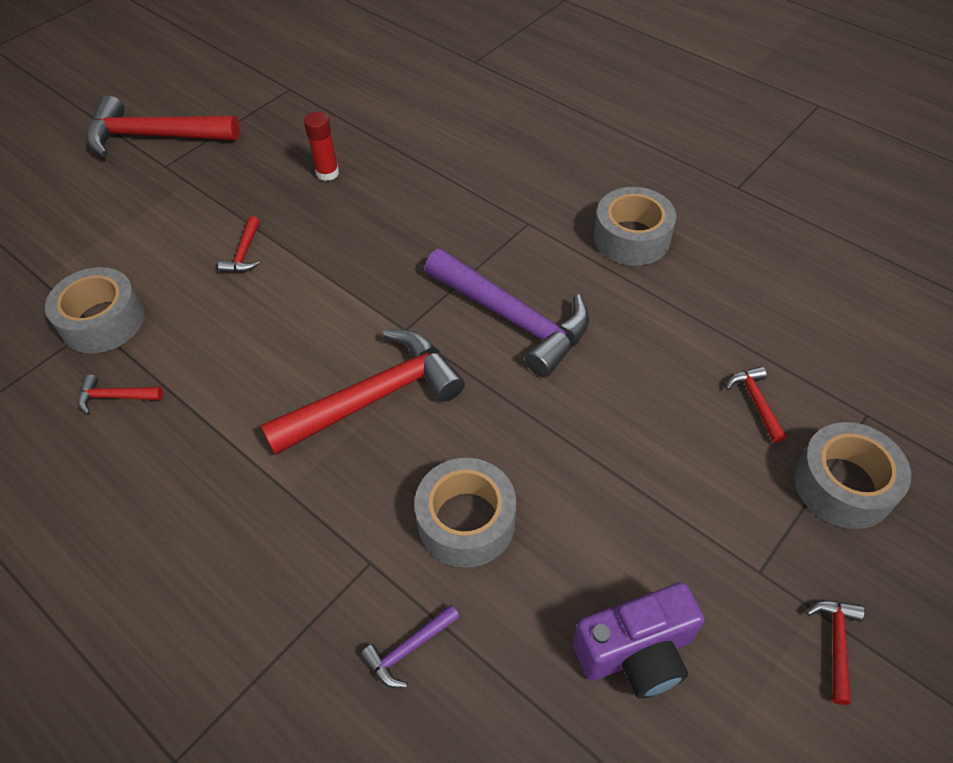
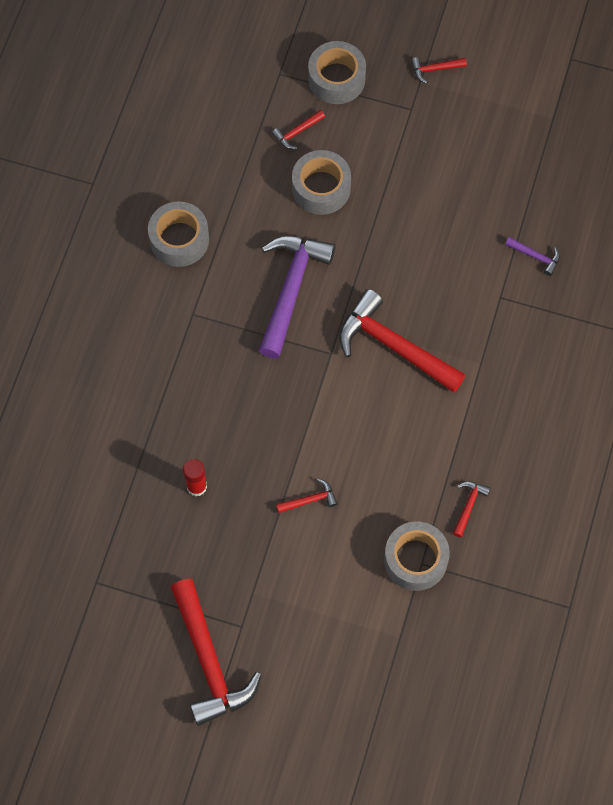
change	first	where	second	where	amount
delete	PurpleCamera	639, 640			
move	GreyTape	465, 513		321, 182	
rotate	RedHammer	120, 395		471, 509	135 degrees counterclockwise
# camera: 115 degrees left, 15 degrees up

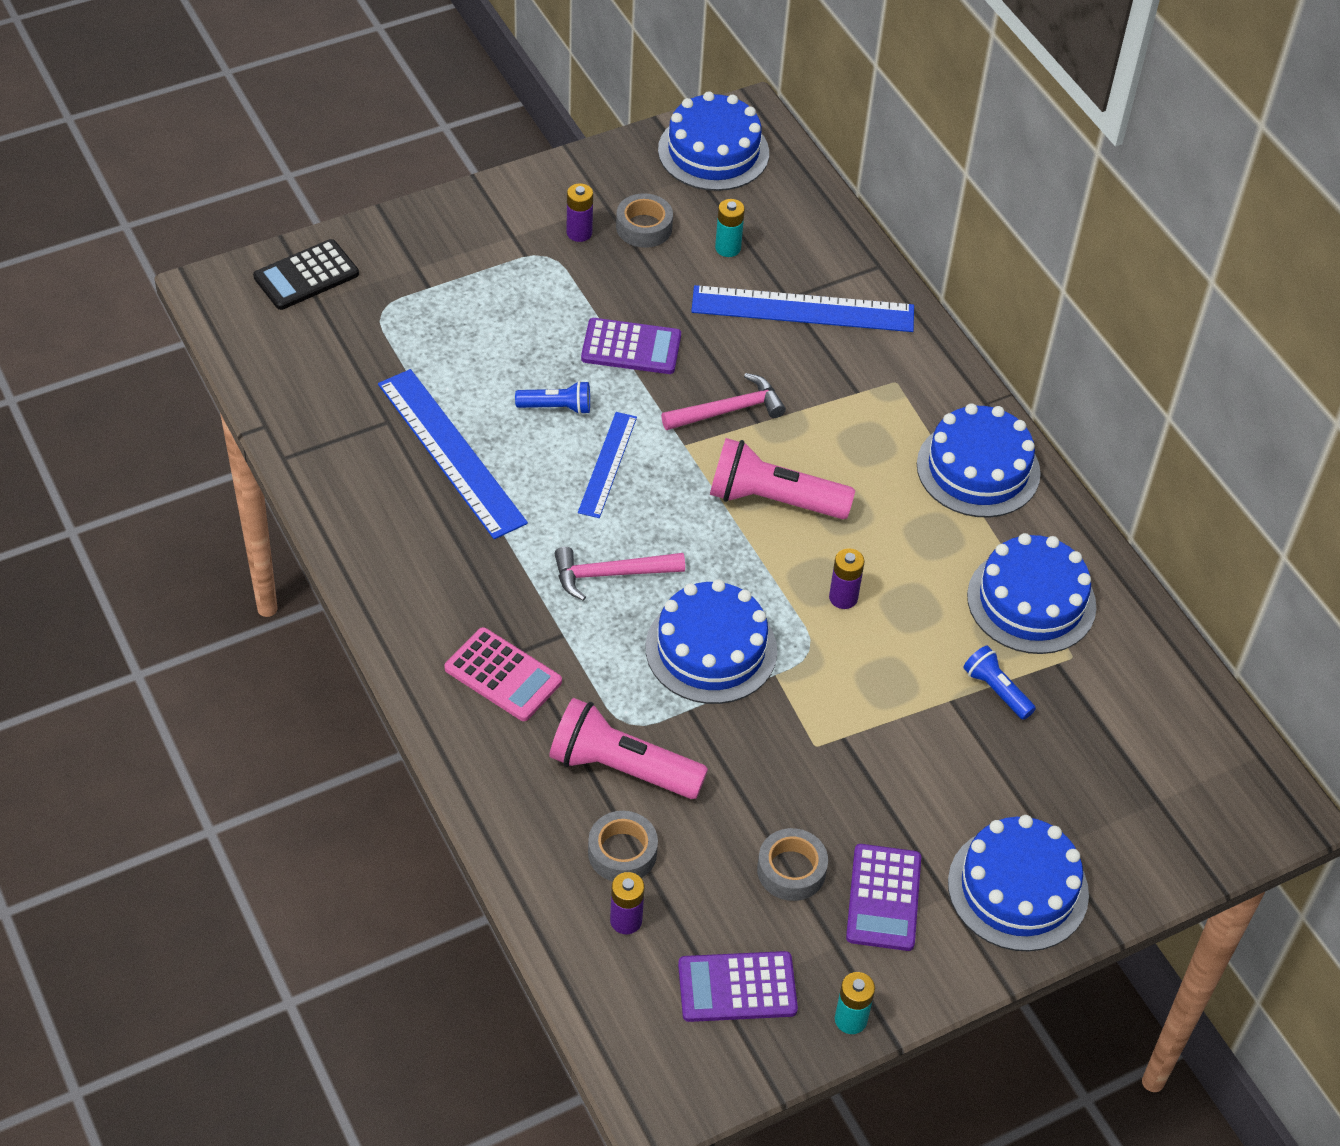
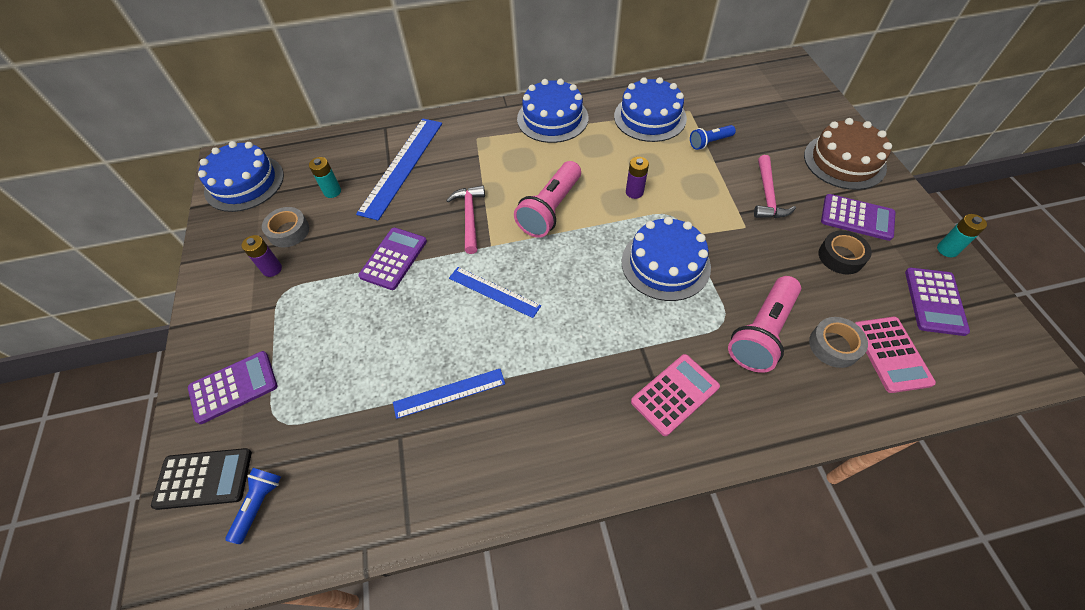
change	first	where	second	where	amount
insert			PurpleCalculator	232, 387	
move	BlueFlashlight	552, 398		253, 506	
move	PinkHammer	620, 574		775, 186	
replace	PurpleBattery	627, 903	PinkCalculator	895, 355	
recolor	GreyTape	792, 864	BlackTape	845, 252	
recolor	BlueCake	1018, 883	BrownCake	848, 154	
rotate	BlackCalculator	306, 274		201, 479	75 degrees counterclockwise
resize	BlueRuler	453, 454		449, 394	x0.59
# camera: 70 degrees left, 5 degrees up

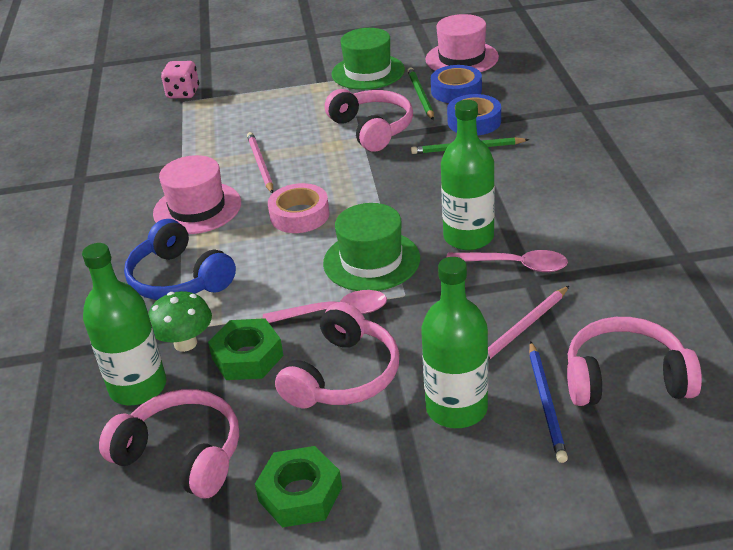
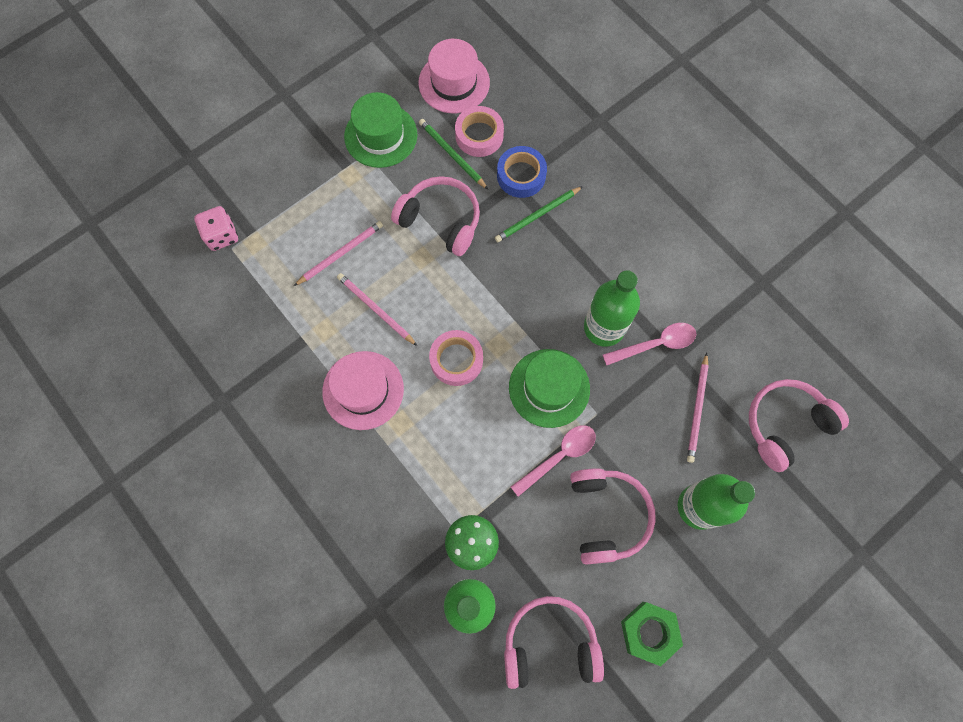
change	first	where	second	where	amount
delete	BlueHeadphones	180, 259			
delete	GreenNut	246, 349			
delete	BluePencil	548, 402			
insert			PinkPencil	338, 253	
recolor	BlueTape	456, 84	PinkTape	479, 131	
# camera: 35 degrees left, 35 degrees up

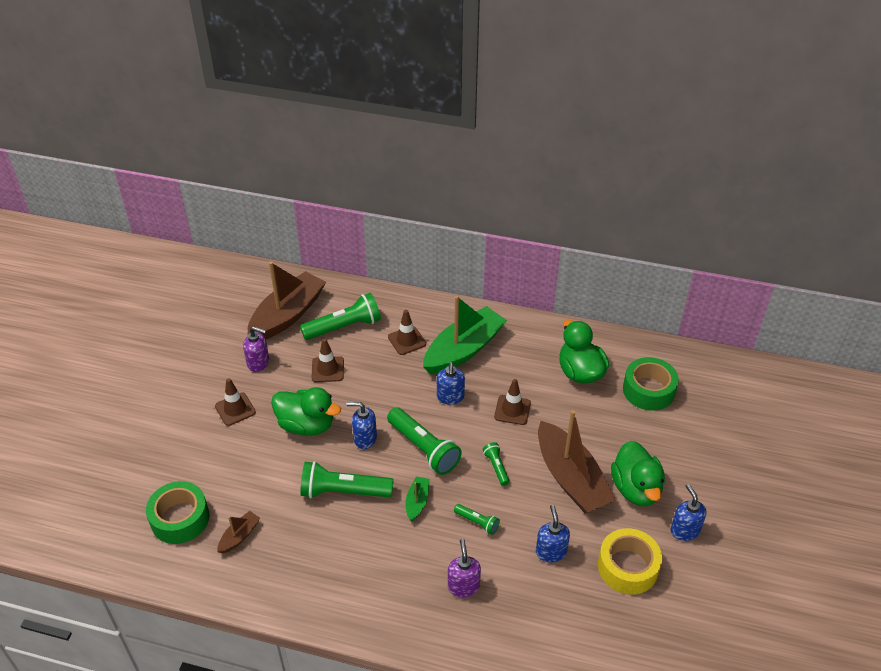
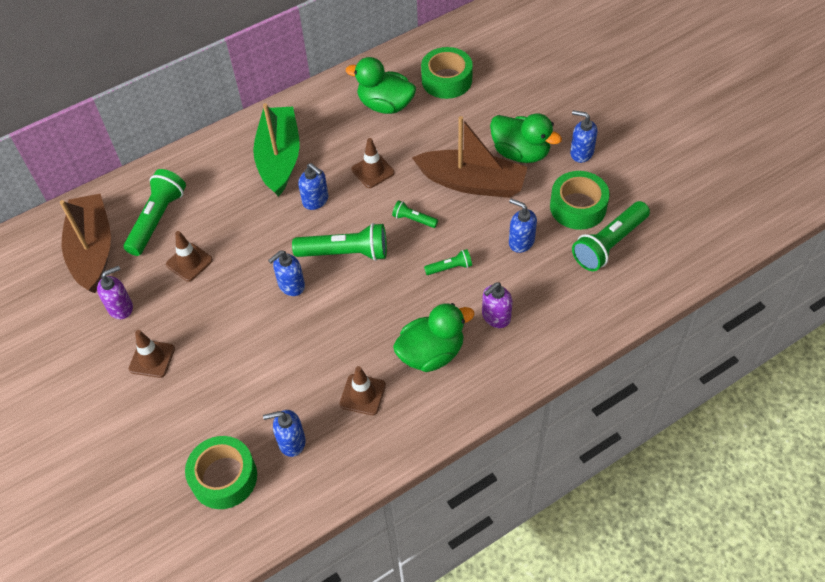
change	first	where	second	where	amount
delete	GreenBoat	418, 499			
move	GreenDuck	306, 411		434, 337	
move	GreenFlashlight	347, 479		611, 236	
move	BrownTrafficCone	407, 332		363, 390	
replace	BrownBoat	238, 532	BlueSoapDispenser	284, 433	
recolor	YellowTape	630, 561	GreenTape	579, 200	
rotate	PurpleSoapDispenser	464, 568		497, 305	75 degrees counterclockwise
# camera: 45 degrees left, 10 degrees up

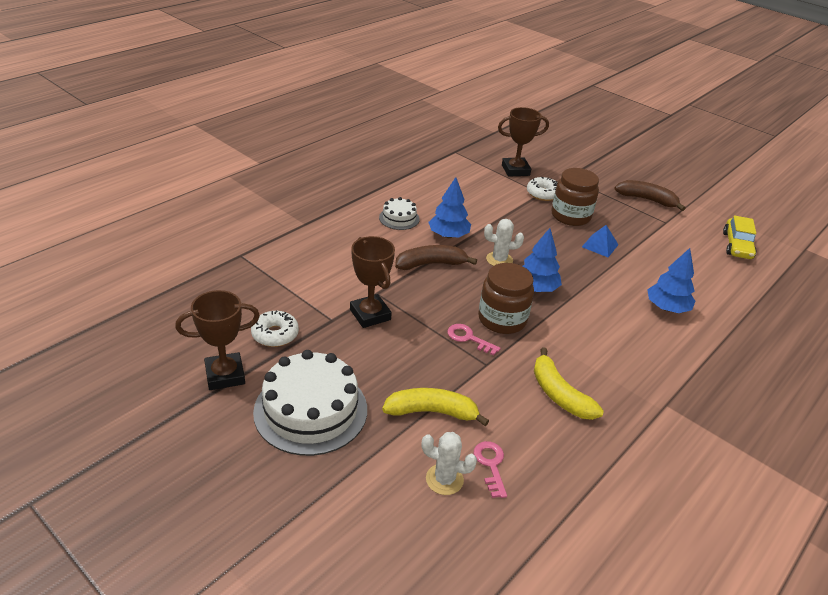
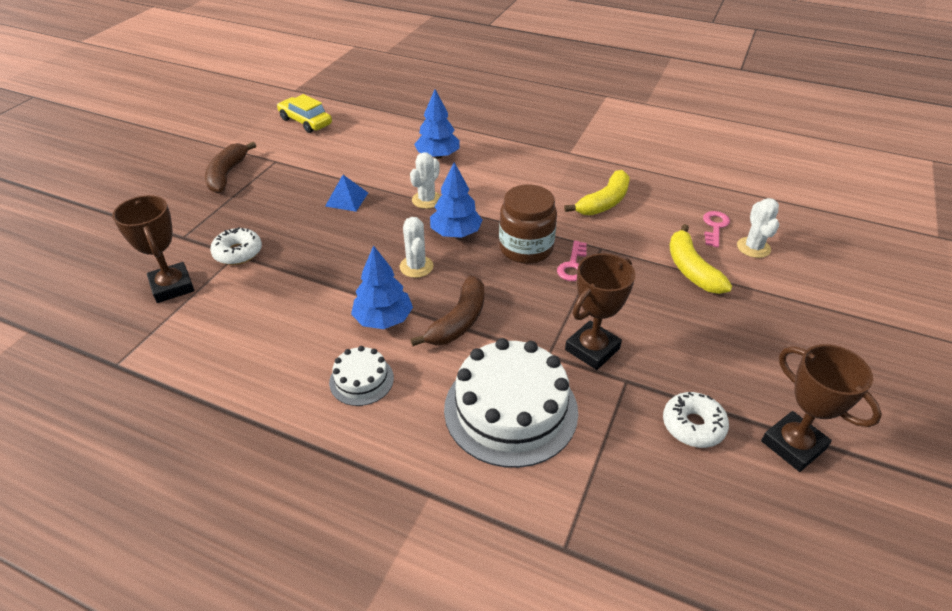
change	first	where	second	where	amount
delete	BrownJar	575, 197			
insert			WhiteCactus	425, 180	
move	WhiteCake	310, 403		511, 403	
rotate	BrownBanana	436, 257		447, 311	120 degrees counterclockwise
rotate	PinkKey	490, 469		716, 229	135 degrees clockwise
rotate	YellowCar	739, 237		304, 113	135 degrees counterclockwise
# camera: 105 degrees left, 5 degrees up

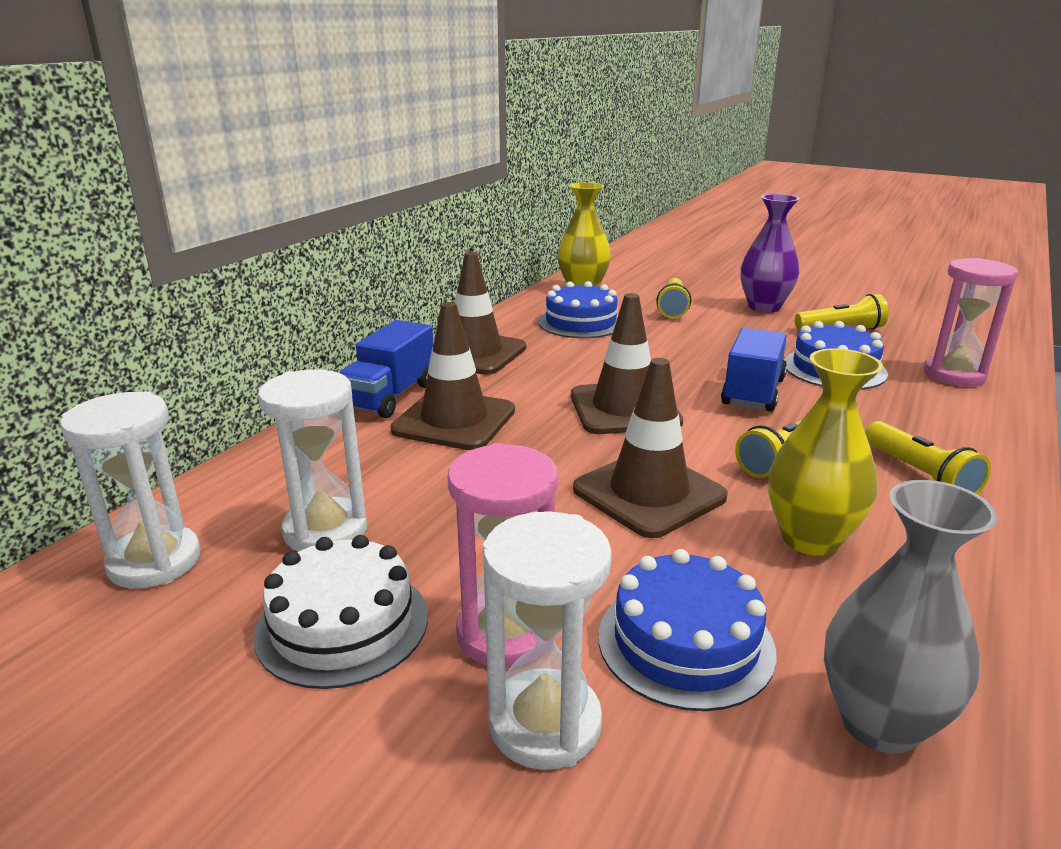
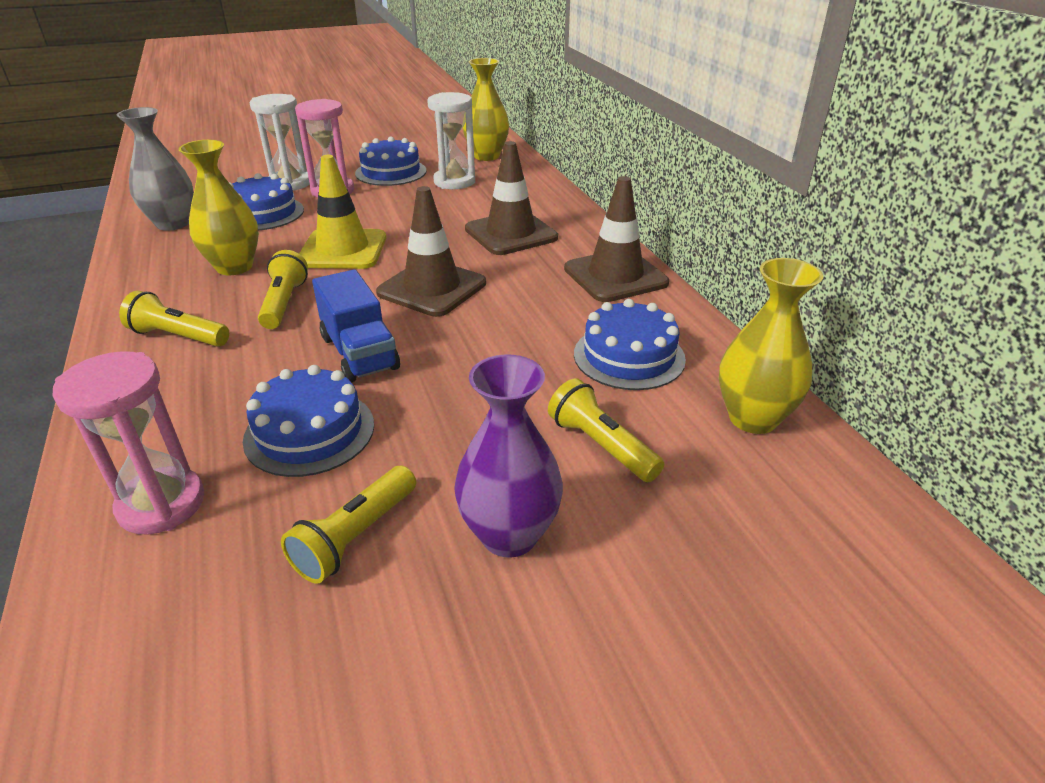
change	first	where	second	where	amount
delete	BlueTruck	386, 369			
replace	WhiteHourglass	130, 490	YellowVase	486, 109	
recolor	WhiteCake	341, 612	BlueCake	391, 161	
recolor	BrownTrafficCone	650, 448	YellowTrafficCone	342, 212	
# camera: 130 degrees right, 10 degrees up

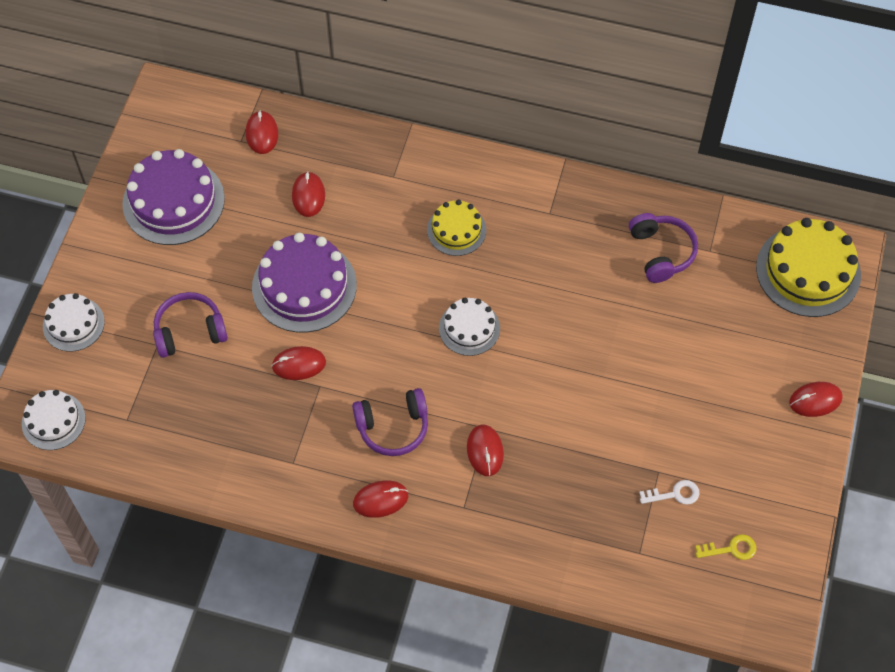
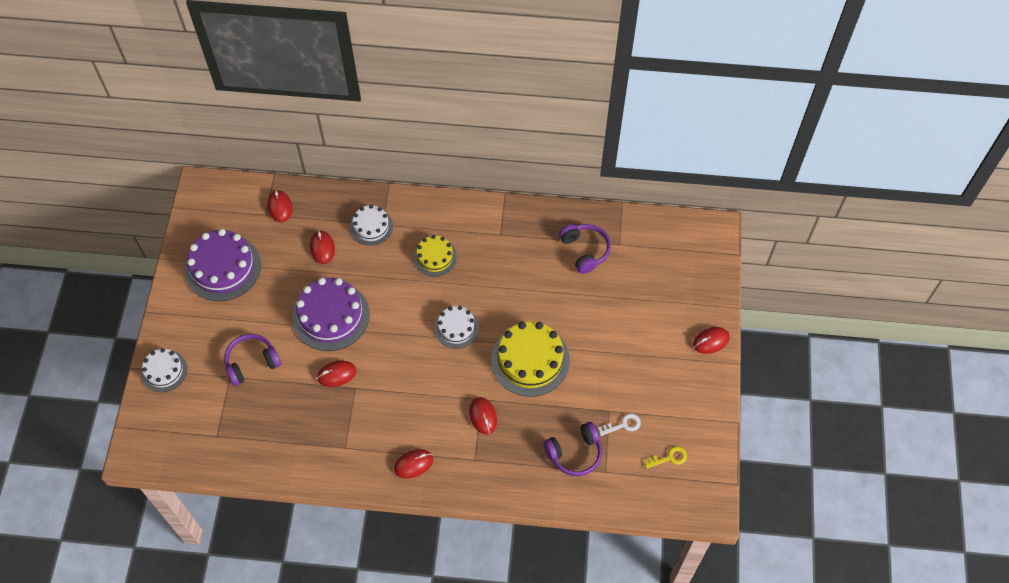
change	first	where	second	where	amount
move	WhiteCake	54, 420		371, 225	
move	PurpleHeadphones	390, 422		572, 449	
move	YellowCake	808, 267		530, 359	
# camera: 10 degrees left, 0 degrees up

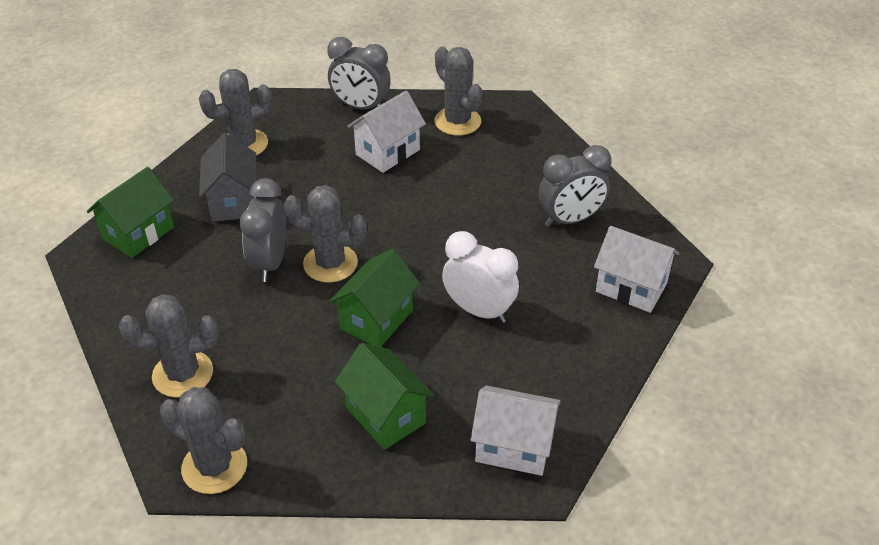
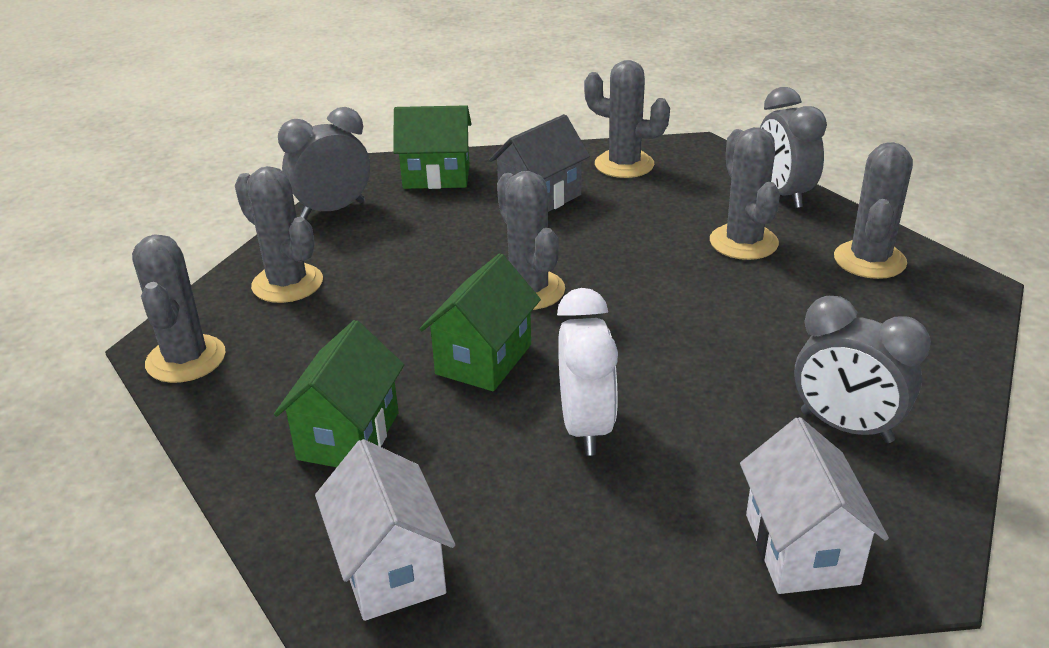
change	first	where	second	where	amount
move	GreyClock	263, 230		324, 163	
replace	WhiteHouse	386, 132	GreyCactus	745, 193	
rotate	GreenHouse	374, 298		480, 322	60 degrees counterclockwise
# camera: 55 degrees right, 10 degrees down

